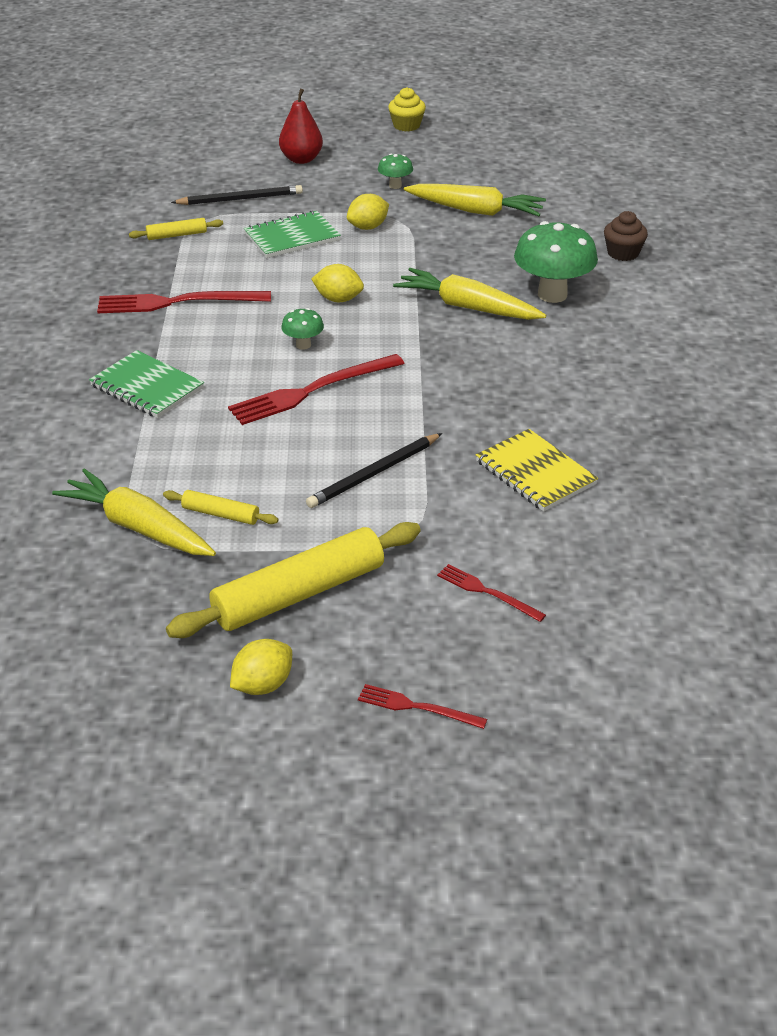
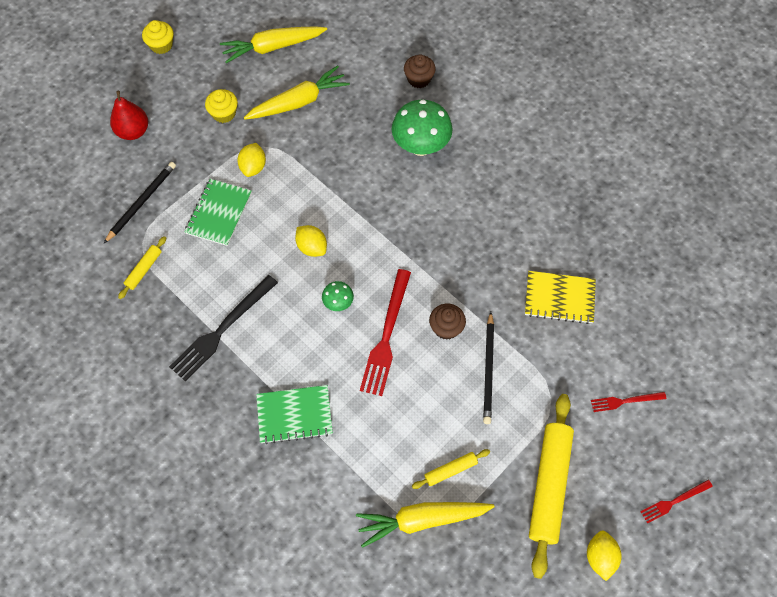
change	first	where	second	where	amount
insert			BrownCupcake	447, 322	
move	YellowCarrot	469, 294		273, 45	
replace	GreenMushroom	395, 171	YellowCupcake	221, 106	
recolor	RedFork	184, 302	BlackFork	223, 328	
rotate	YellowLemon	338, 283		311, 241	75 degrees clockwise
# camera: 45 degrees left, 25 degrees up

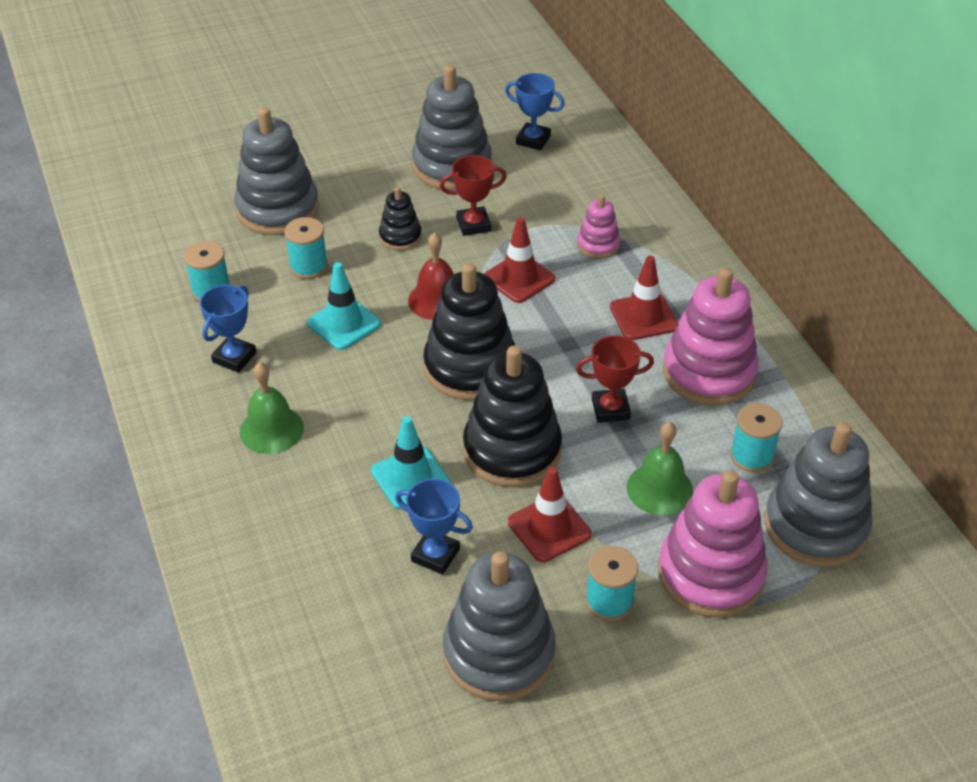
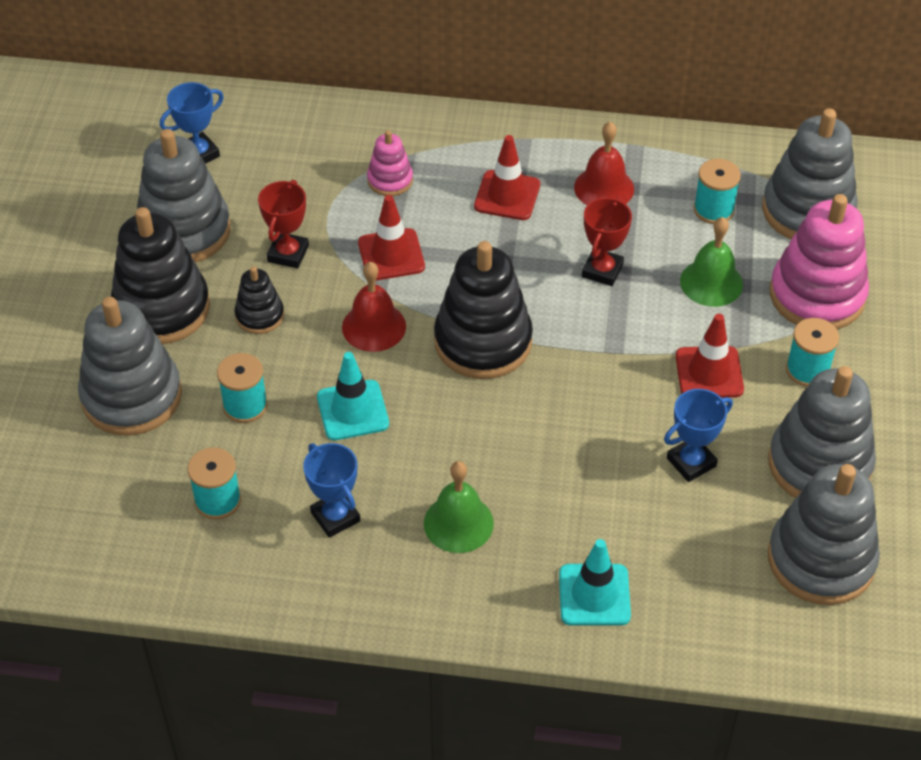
change	first	where	second	where	amount
insert			GreyStackingToy	824, 534	
move	TurquoiseTrafficCone	410, 462		595, 582	
move	BlackStackingToy	512, 416		160, 275	
replace	PinkStackingToy	711, 337	RedBell	604, 163	
# camera: 60 degrees left, 5 degrees up

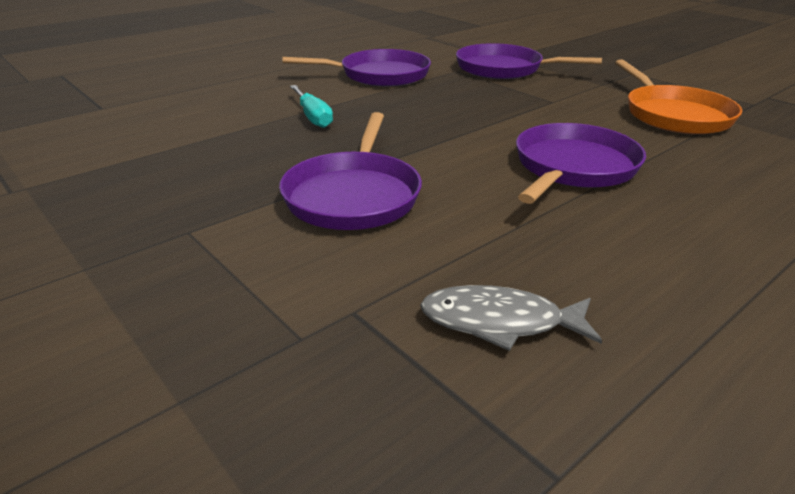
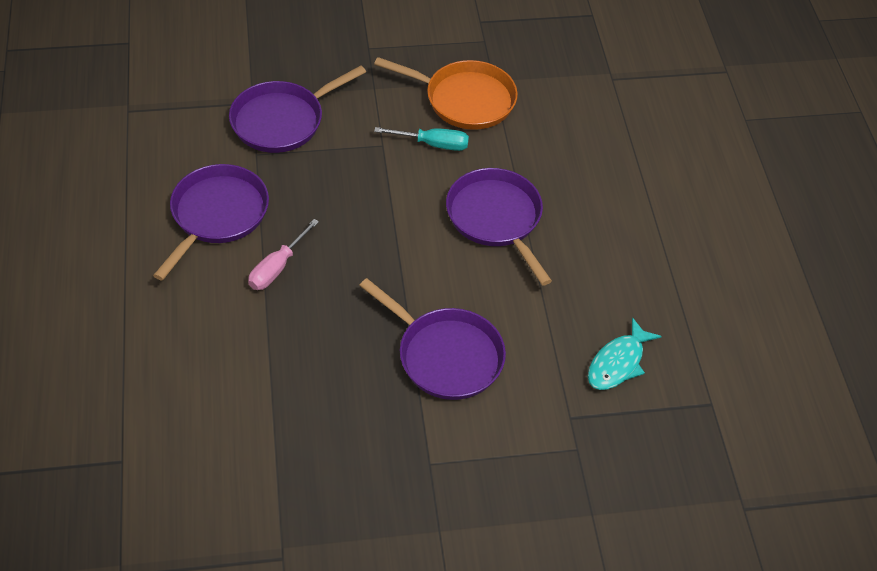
change	first	where	second	where	amount
insert			PinkScrewdriver	283, 254	
move	TurquoiseScrewdriver	311, 106		421, 139	
recolor	GreyFish	511, 318	TurquoiseFish	625, 353	
# camera: 60 degrees left, 20 degrees up

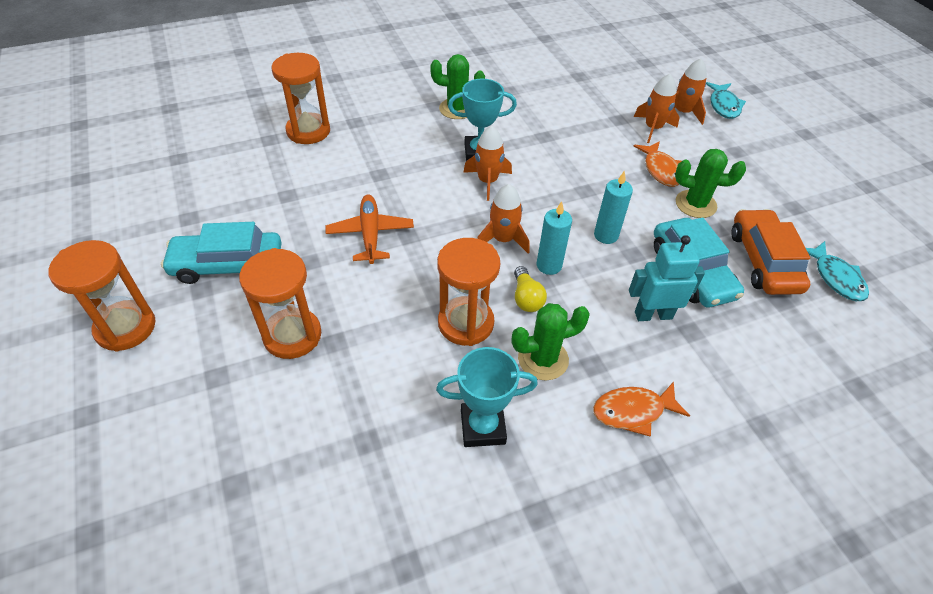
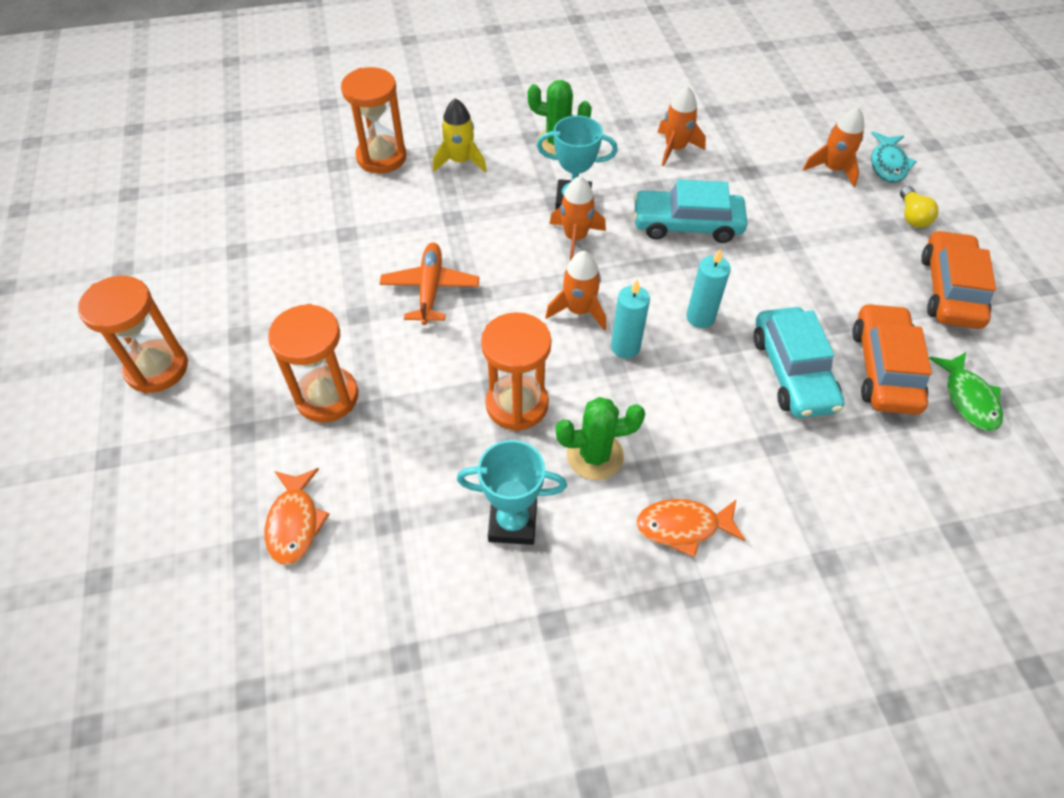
change	first	where	second	where	amount
delete	TurquoiseRobot	667, 278			
delete	GreenCactus	710, 183			
insert			YellowRocket	460, 135	
insert			OrangeCar	958, 279	
move	TurquoiseCar	221, 253		690, 211	
move	YellowLightBulb	530, 289		919, 207	
move	OrangeFish	657, 164		297, 516	
move	OrangeRocket	657, 108		682, 126	
recolor	TurquoiseFish	837, 271	GreenFish	966, 391	
# camera: 10 degrees right, 5 degrees up

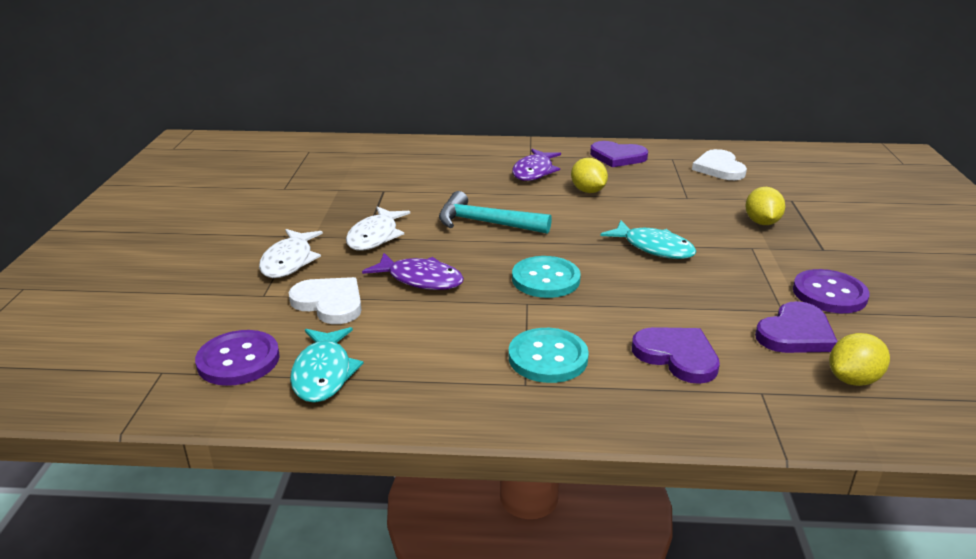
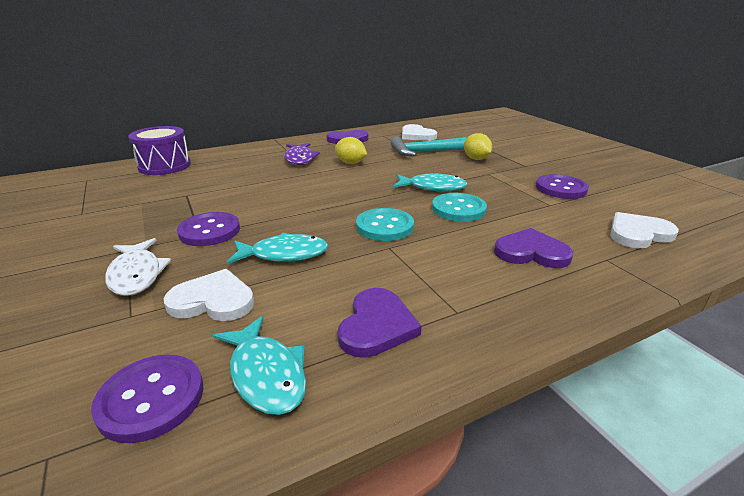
change	first	where	second	where	amount
insert			PurpleDrum	159, 150	
move	TurquoiseHammer	495, 212		429, 146	
move	TurquoiseButton	549, 355		459, 207	
move	PurpleHeart	796, 327		380, 323	
replace	WhiteFish	378, 228	PurpleButton	208, 229	
replace	YellowLemon	859, 359	WhiteHeart	644, 230	
recolor	PurpleFish	413, 271	TurquoiseFish	277, 248	
# camera: 30 degrees left, 0 degrees up

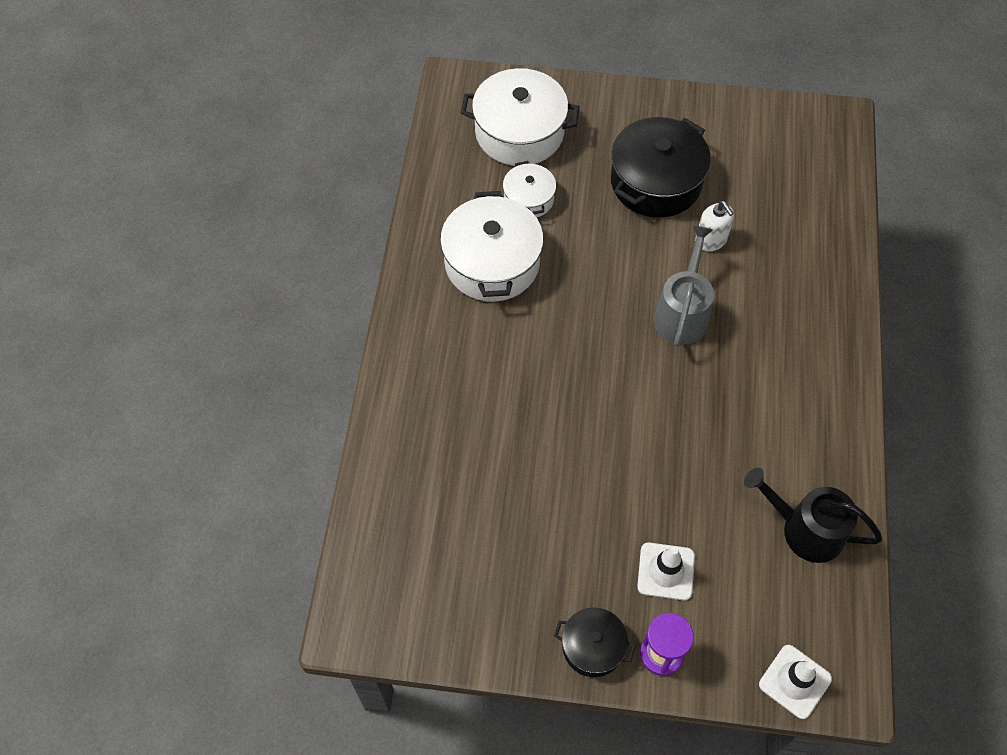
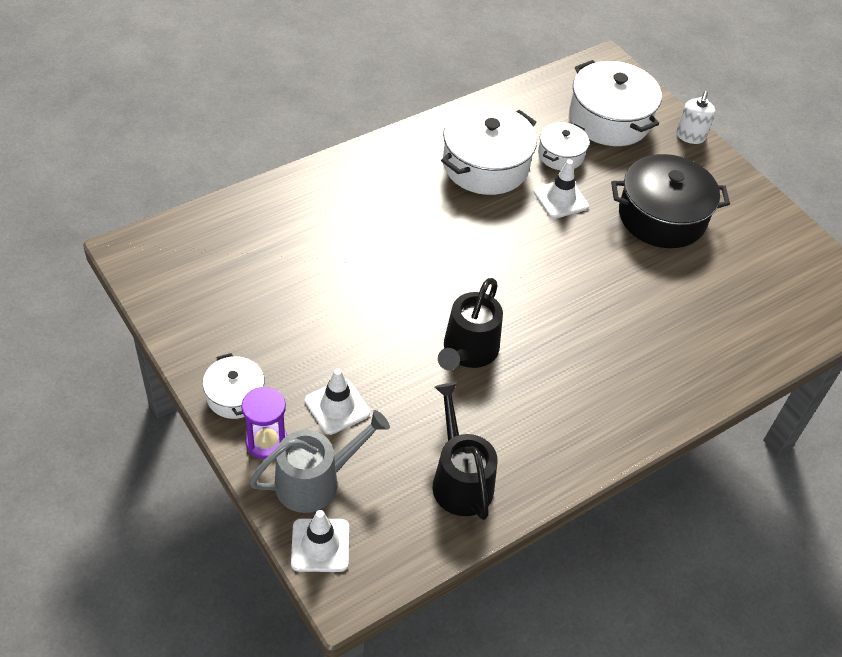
change	first	where	second	where	amount
insert			BlackWateringCan	470, 324	
insert			WhiteTrafficCone	561, 189	
move	GreyWateringCan	683, 286		319, 461	
move	WhiteSoapDispenser	714, 226		695, 117	
recolor	BlackPot	595, 642	WhitePot	234, 386	
# camera: 45 degrees right, 10 degrees down

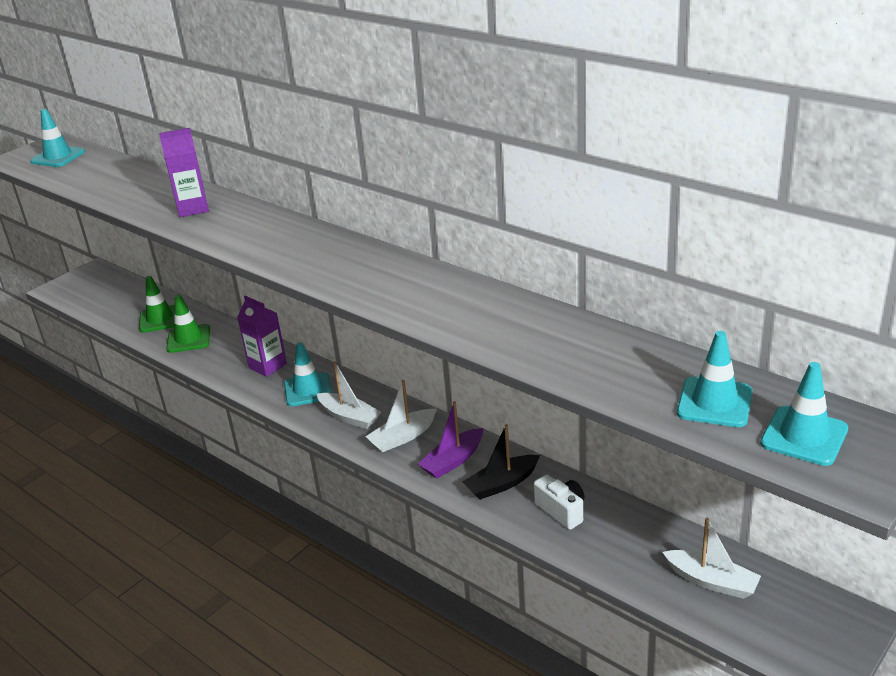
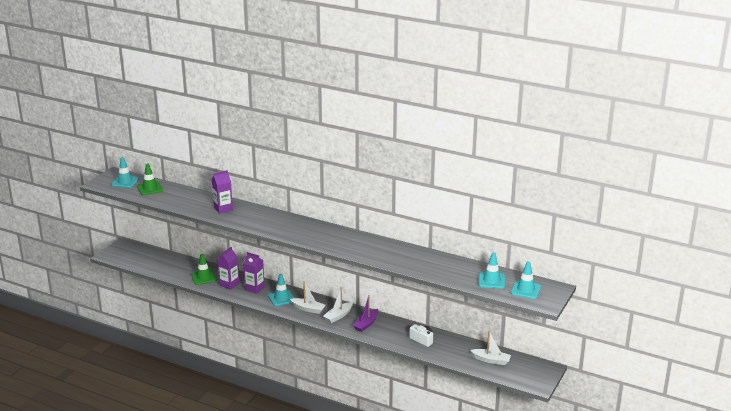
change	first	where	second	where	amount
delete	BlackBoat	501, 462			
insert			PurpleCarton	228, 268	
move	GreenTrafficCone	157, 304		150, 179	
# camera: 15 degrees left, 5 degrees down

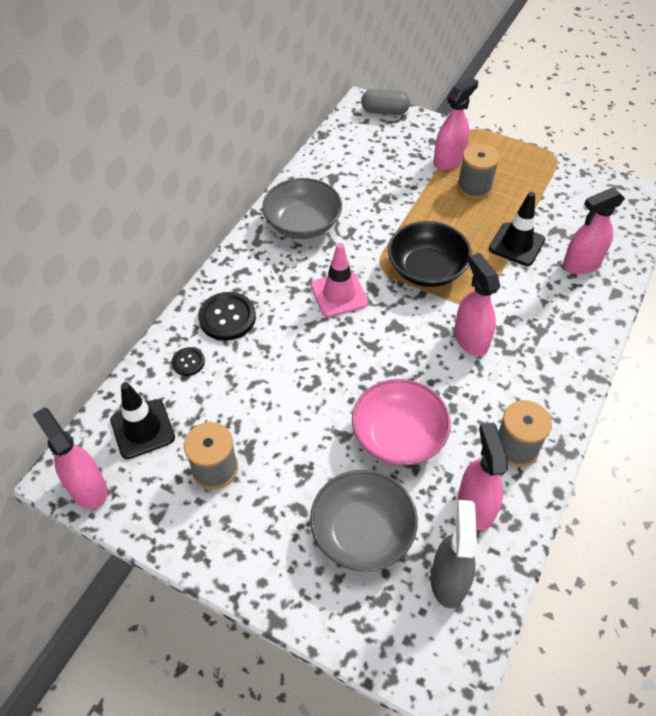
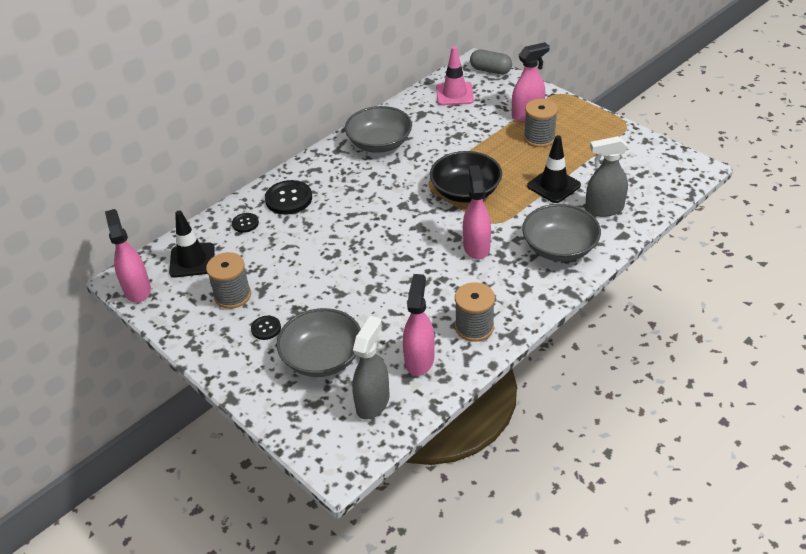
change	first	where	second	where	amount
delete	PinkBowl	401, 422			
insert			BlackButton	266, 328	
insert			GreyBowl	561, 233	
move	PinkTrafficCone	339, 280		455, 75	
recolor	PinkSprayBottle	594, 230	GreySprayBottle	606, 176	
# camera: 20 degrees right, 10 degrees down

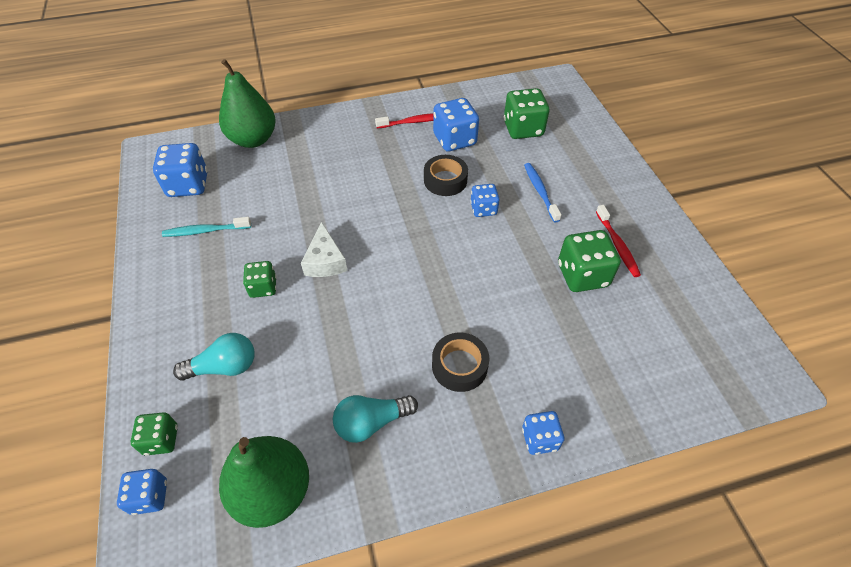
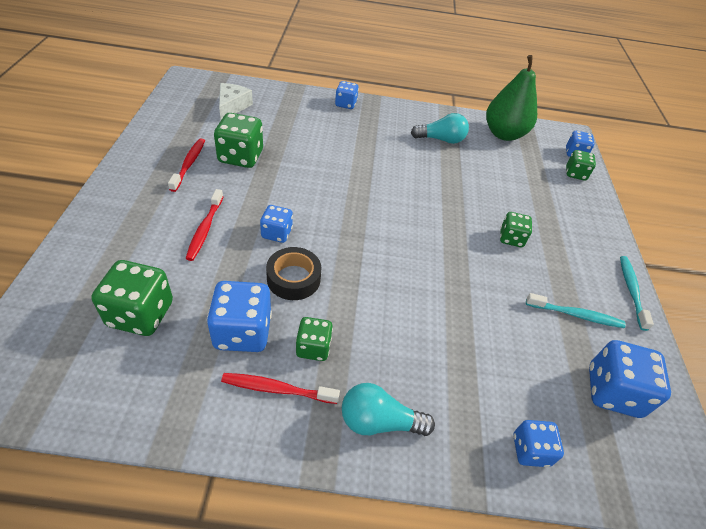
change	first	where	second	where	amount
delete	BlackTape	460, 362			
insert			GreenDice	314, 339	
insert			TurquoiseToothbrush	637, 293	
move	TurquoiseLightBulb	214, 357		388, 409	
move	WhiteCheese	324, 249		236, 101	
replace	GreenPear	247, 103	BlueDice	538, 443	
recolor	BlueToothbrush	542, 193	RedToothbrush	204, 225	
# camera: 165 degrees left, 5 degrees down

